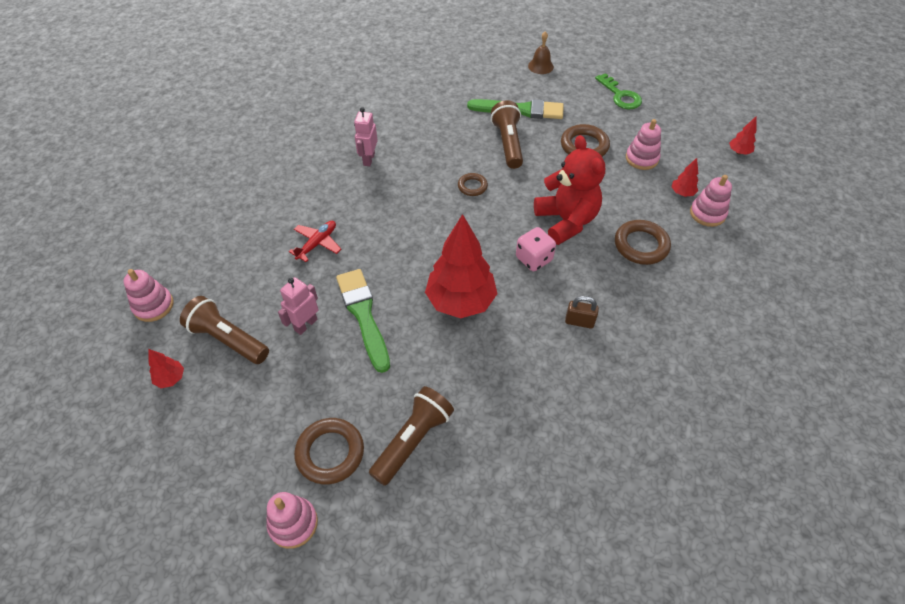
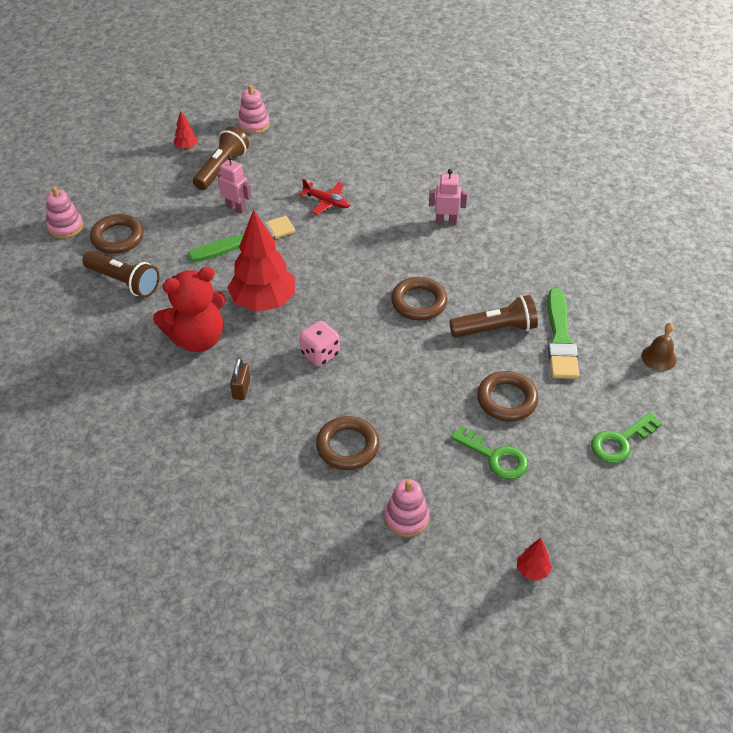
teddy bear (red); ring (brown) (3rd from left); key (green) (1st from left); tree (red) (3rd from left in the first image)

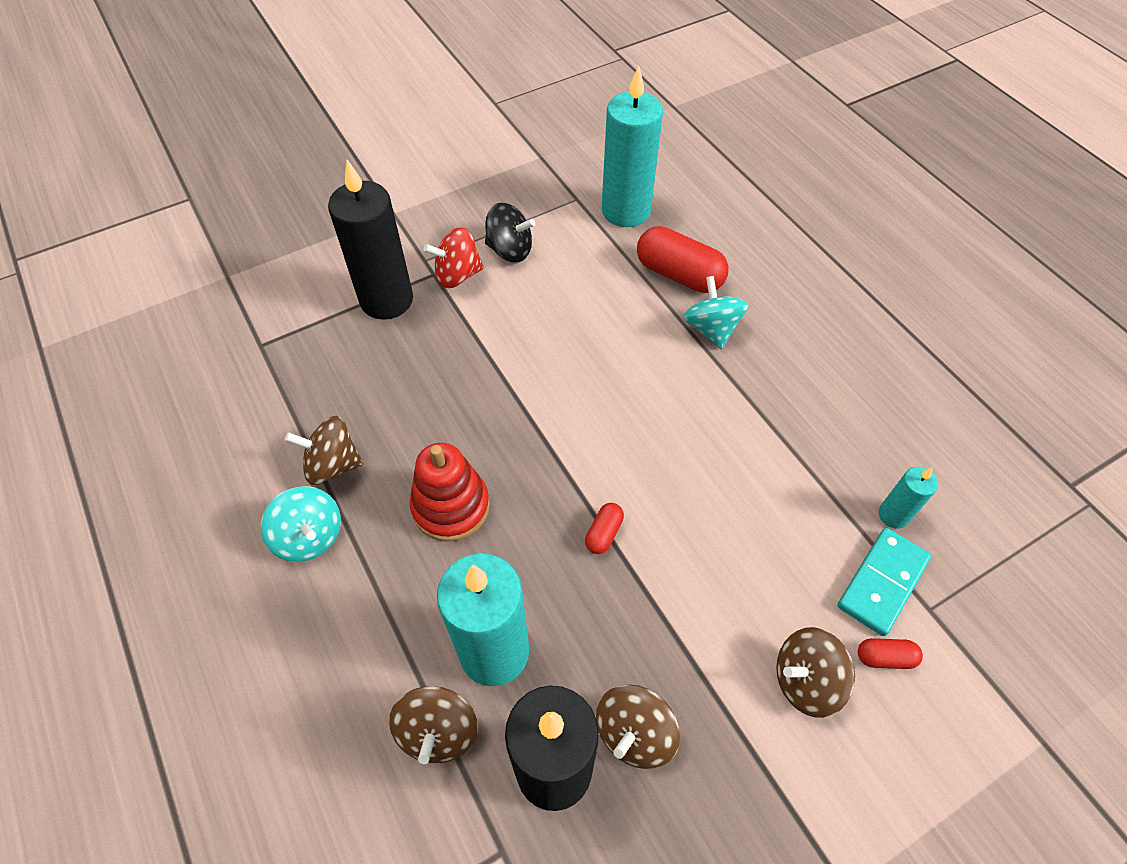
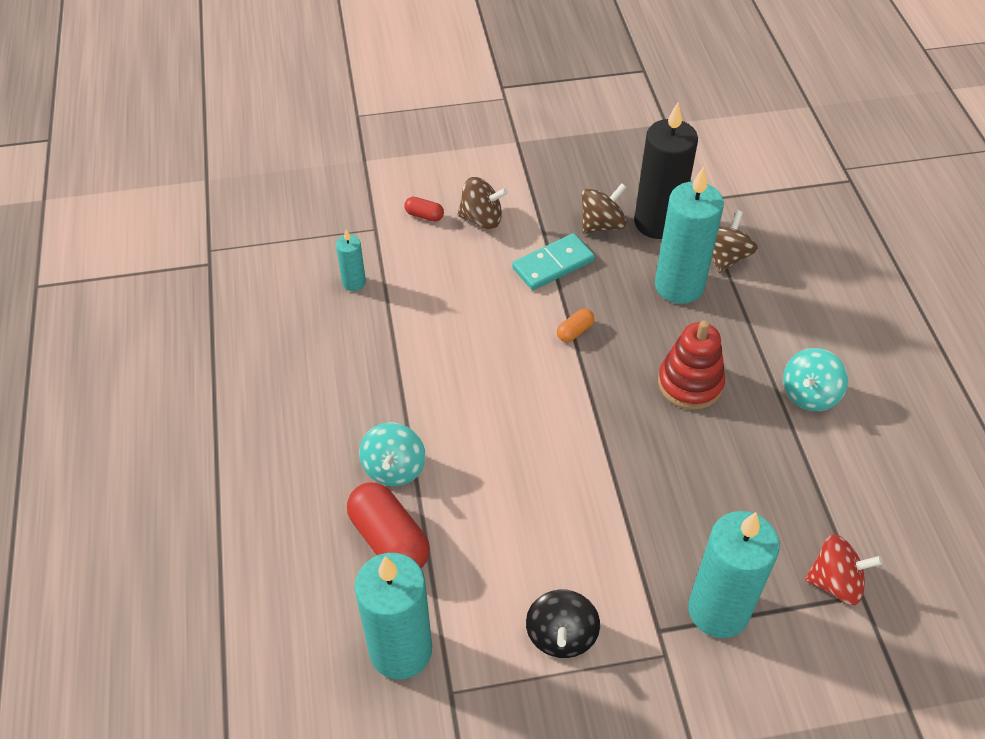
domino (turquoise); spinning top (black); capsule (orange); candle (turquoise) (4th from left); spinning top (turquoise) (2nd from left); spinning top (red); spinning top (brown) (1st from left in the first image)

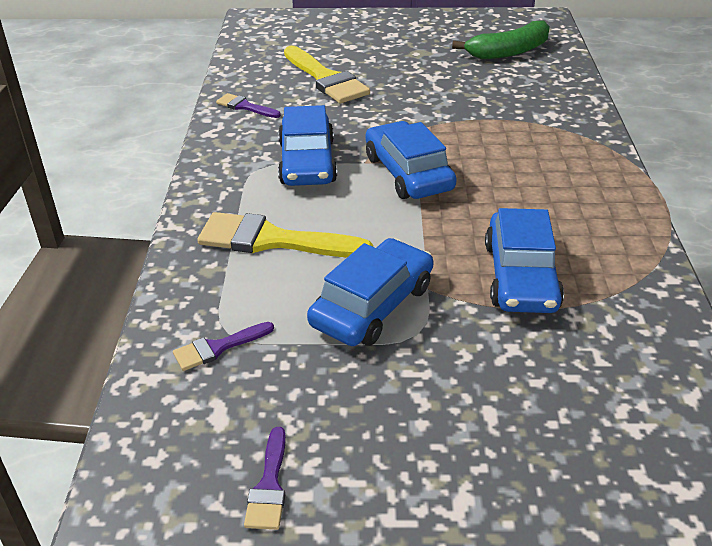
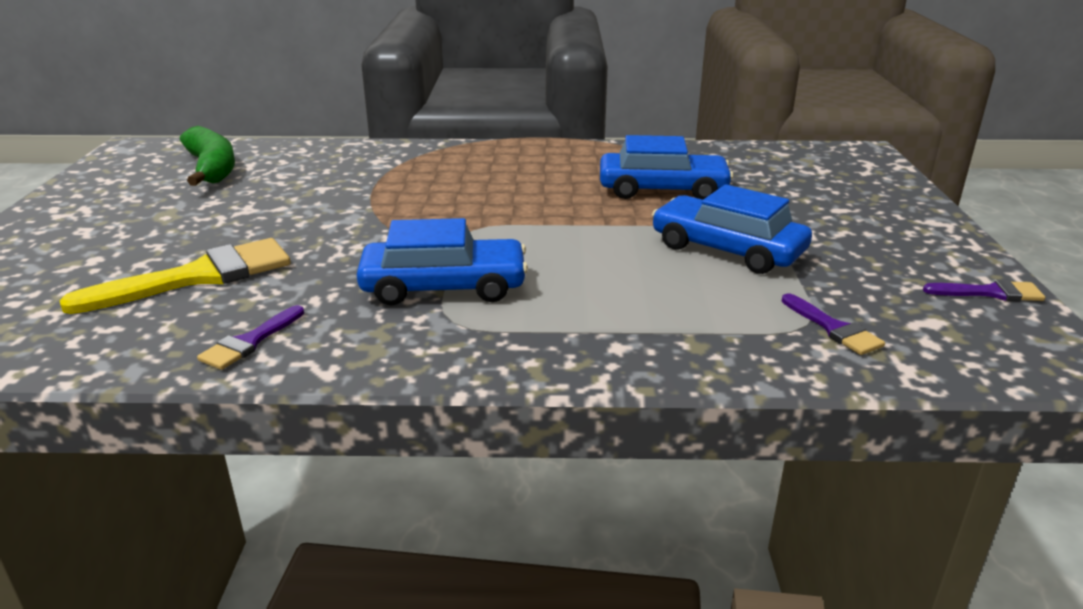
brush (yellow) (1st from left in the first image); car (blue) (3rd from left in the first image)

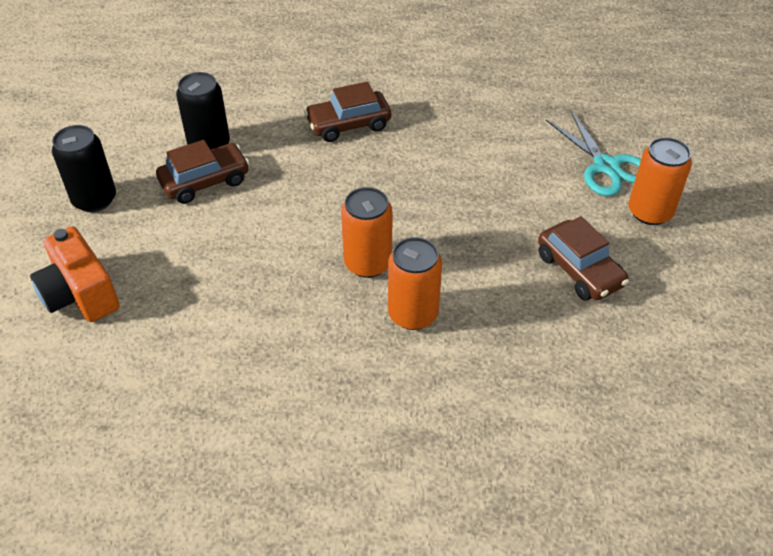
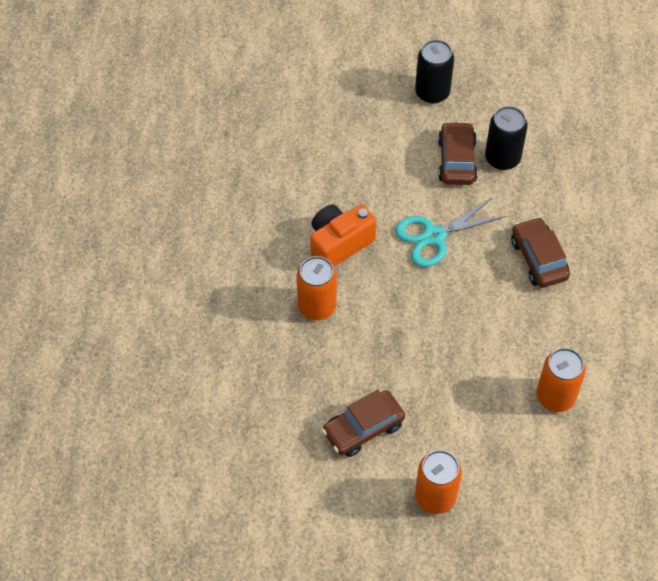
camera (orange); scissors (turquoise); car (brown) (2nd from left); can (orange) (3rd from left)

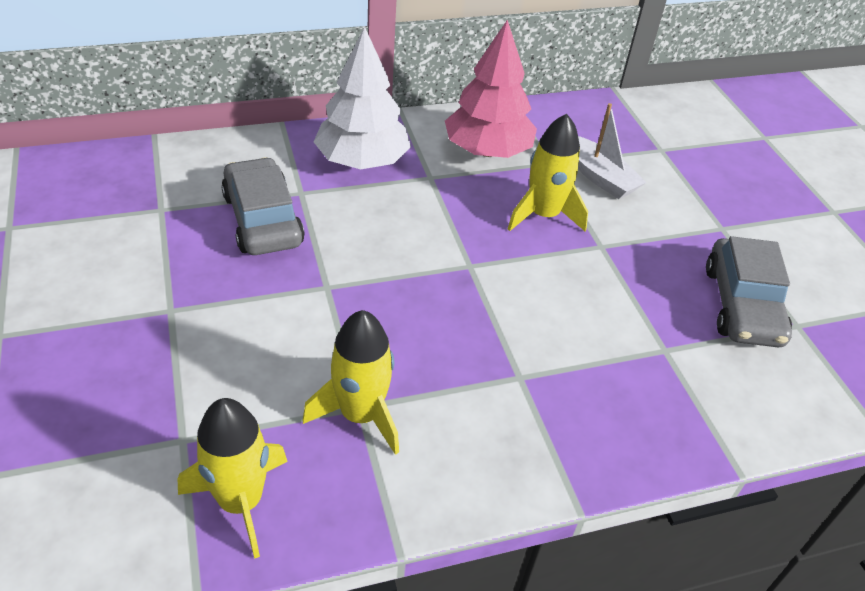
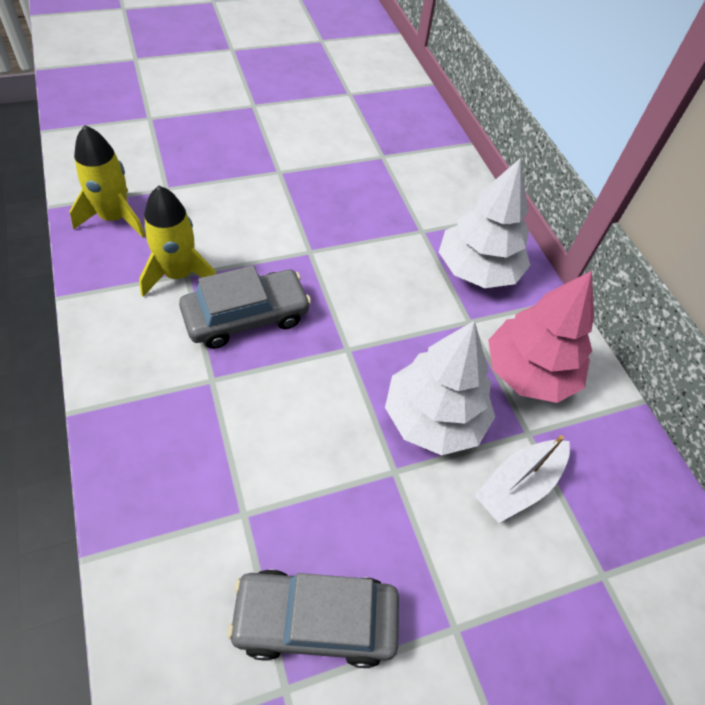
car (grey) (1st from left); tree (white) (1st from left)

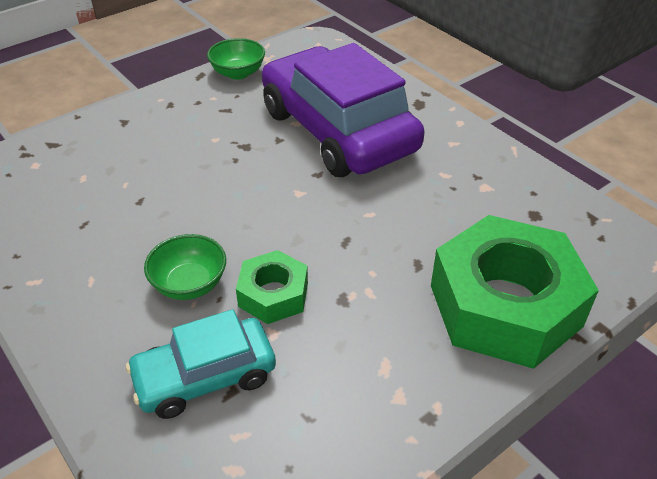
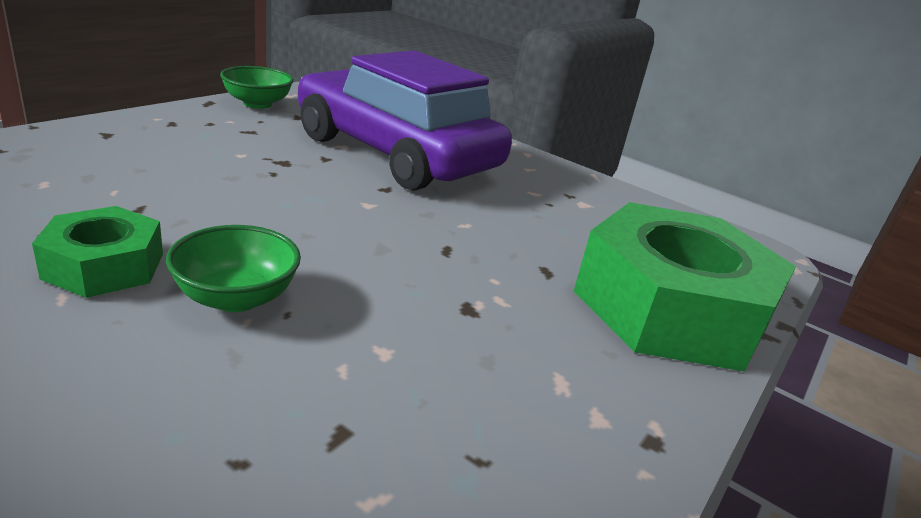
nut (green) (1st from left); car (turquoise)

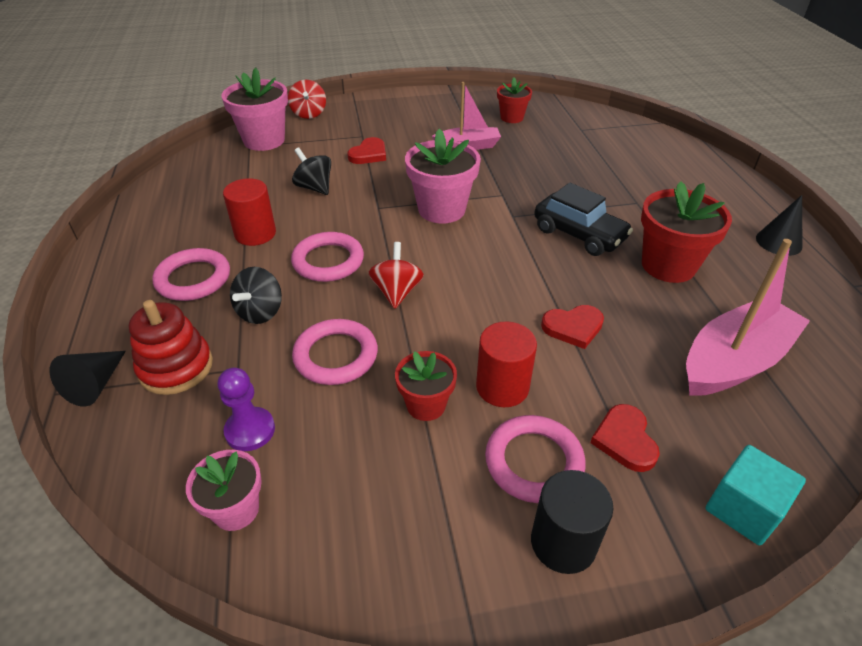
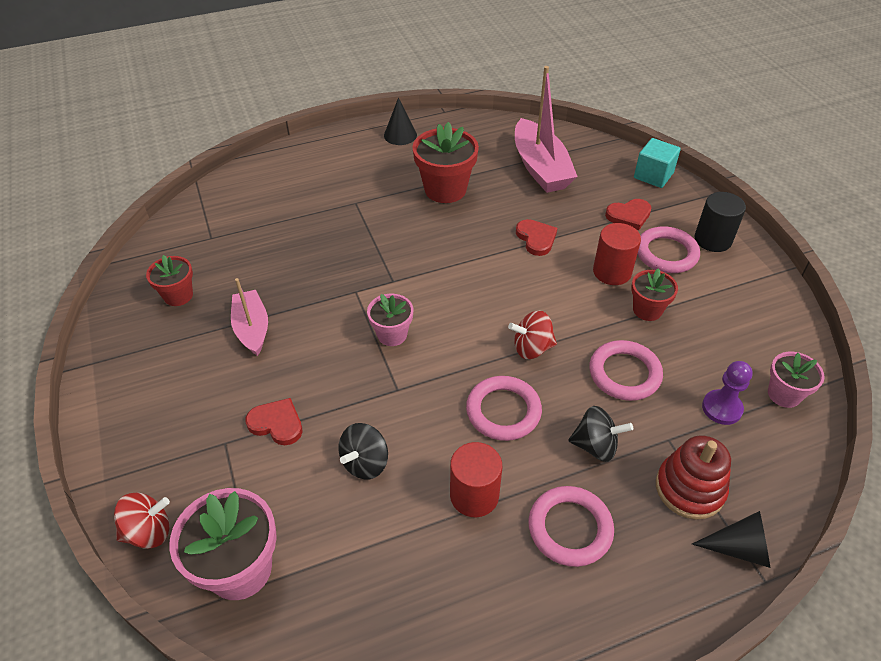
flower pot (pink) (2nd from left); boat (pink) (2nd from left); car (black)

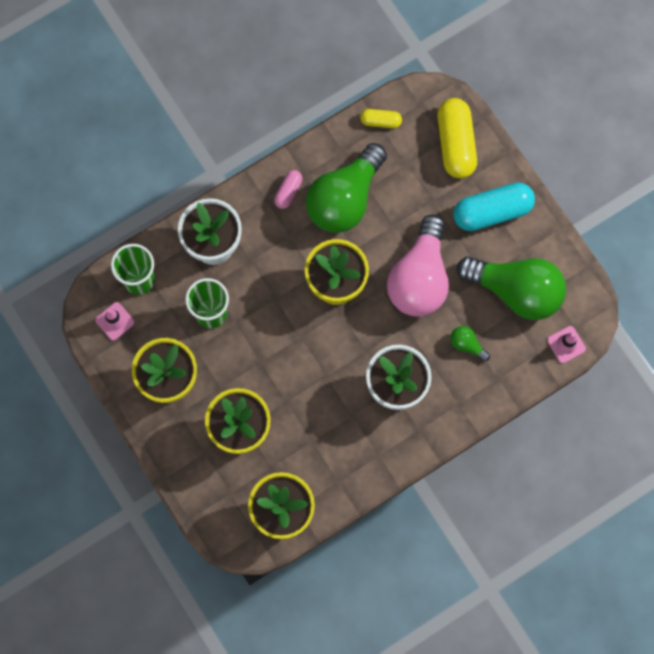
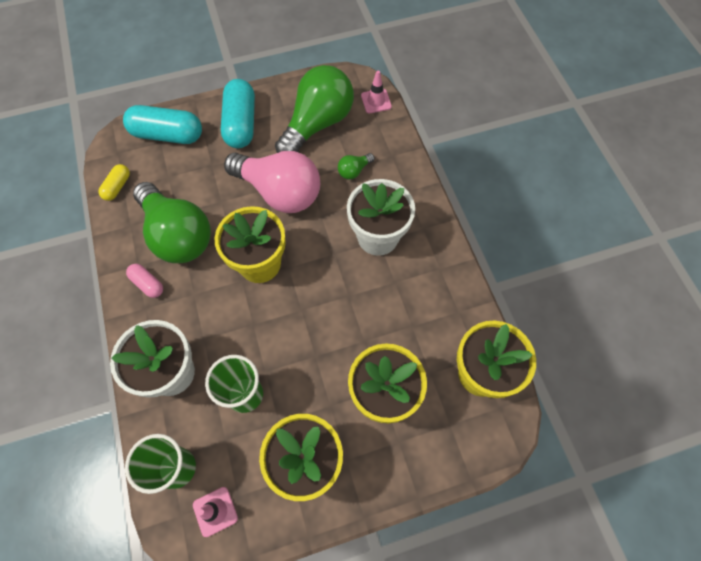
capsule (turquoise) (1st from left)

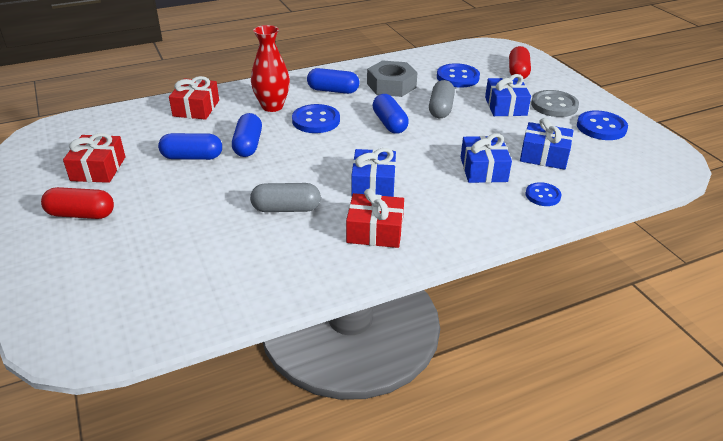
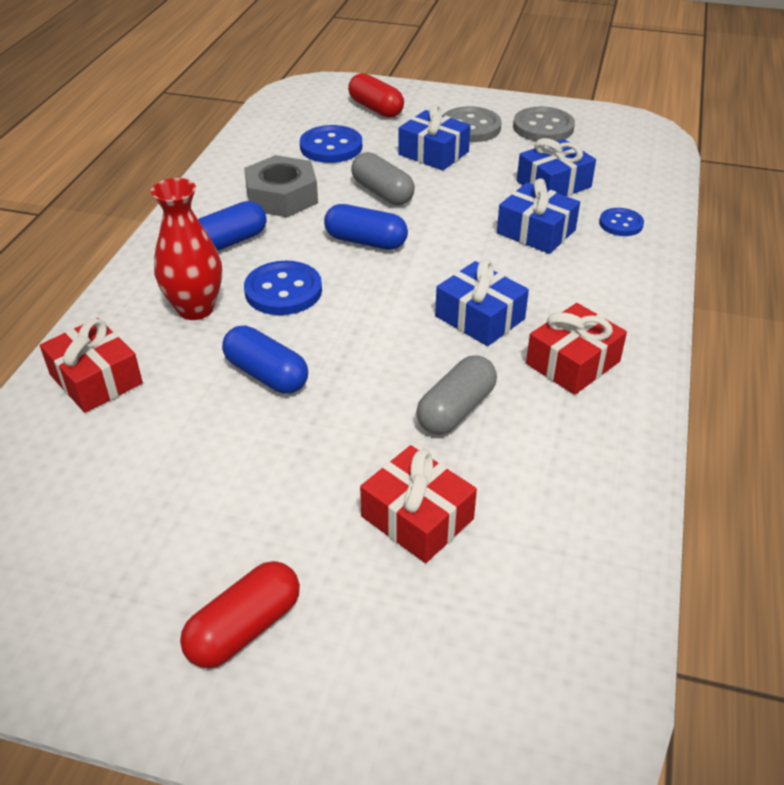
gift (red) (2nd from left); button (grey) (2nd from left); capsule (blue) (1st from left in the first image)

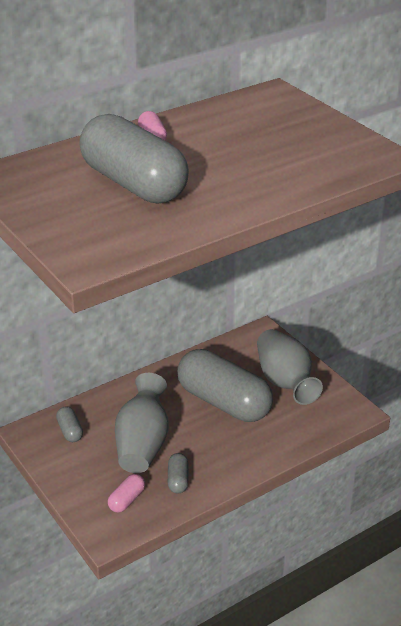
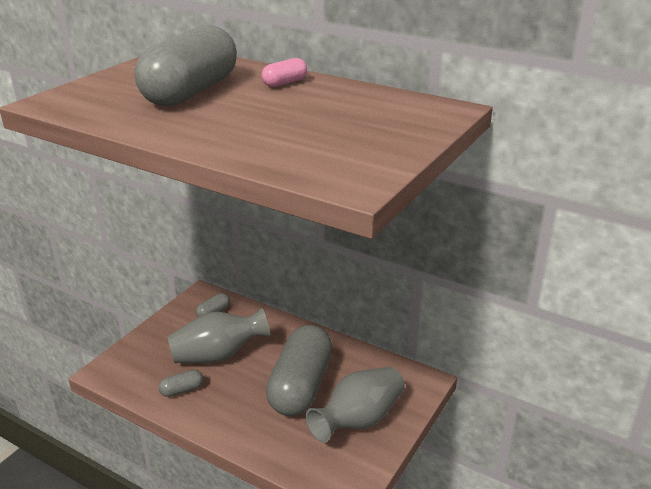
capsule (pink) (1st from left in the first image)

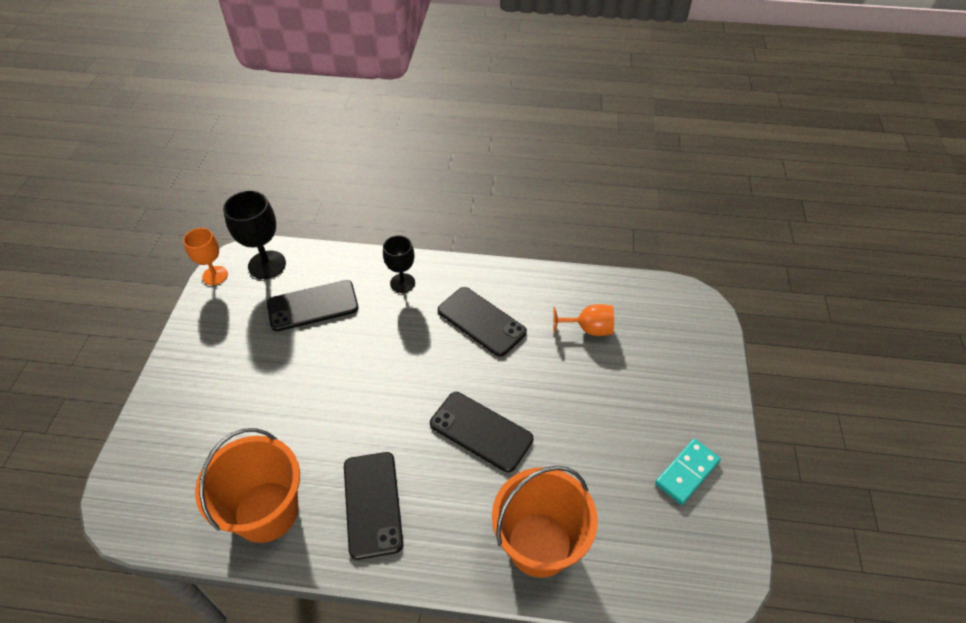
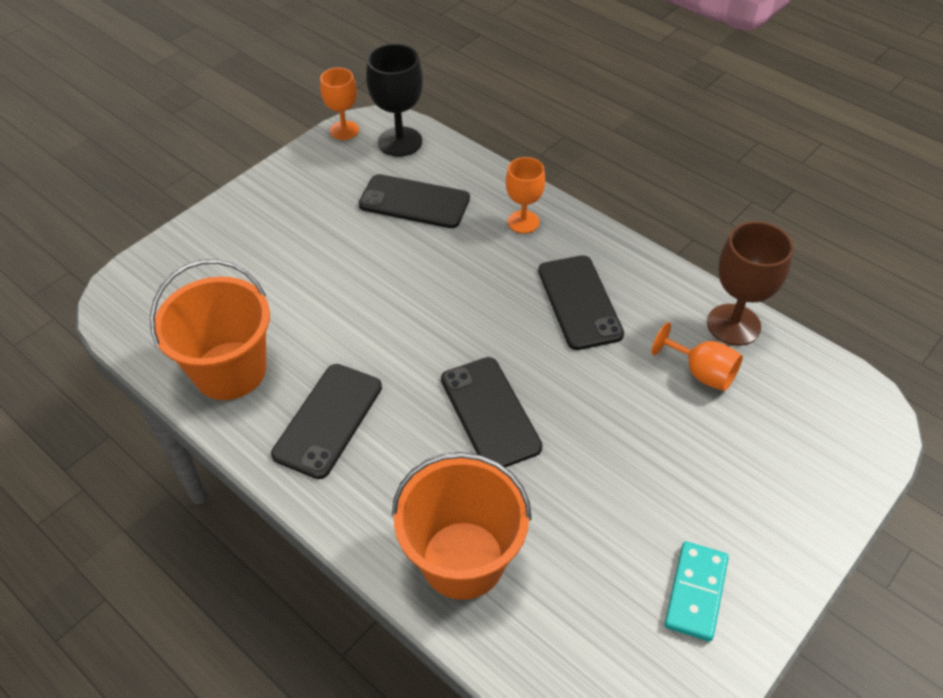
goblet (orange) (2nd from left); domino (turquoise); goblet (brown)

